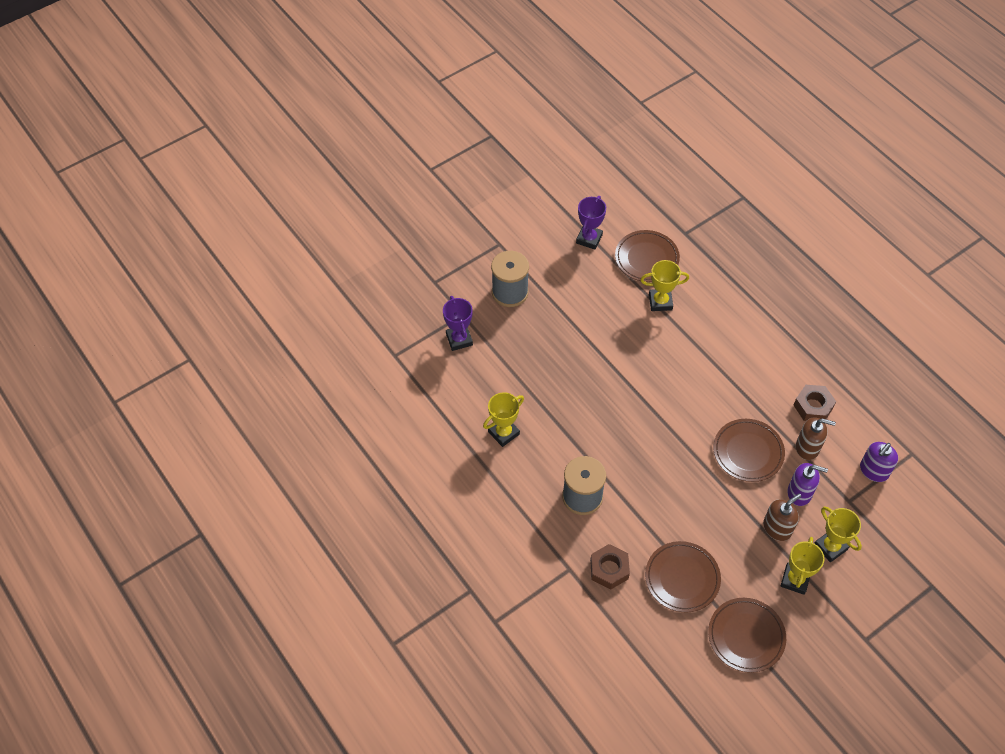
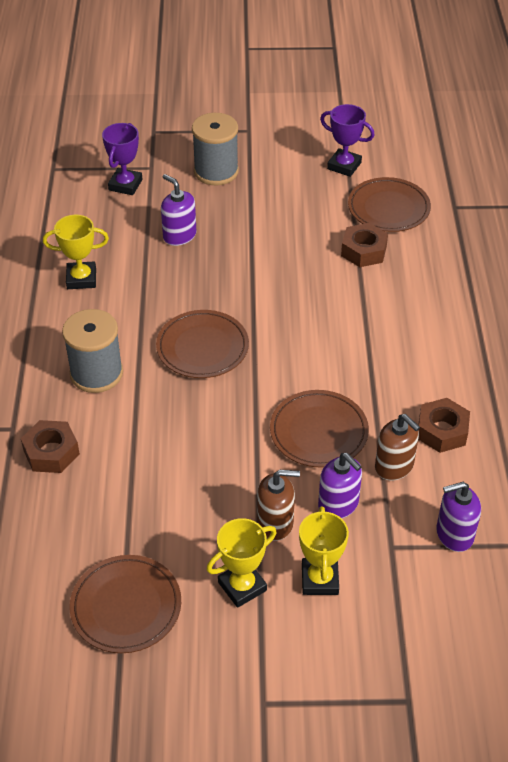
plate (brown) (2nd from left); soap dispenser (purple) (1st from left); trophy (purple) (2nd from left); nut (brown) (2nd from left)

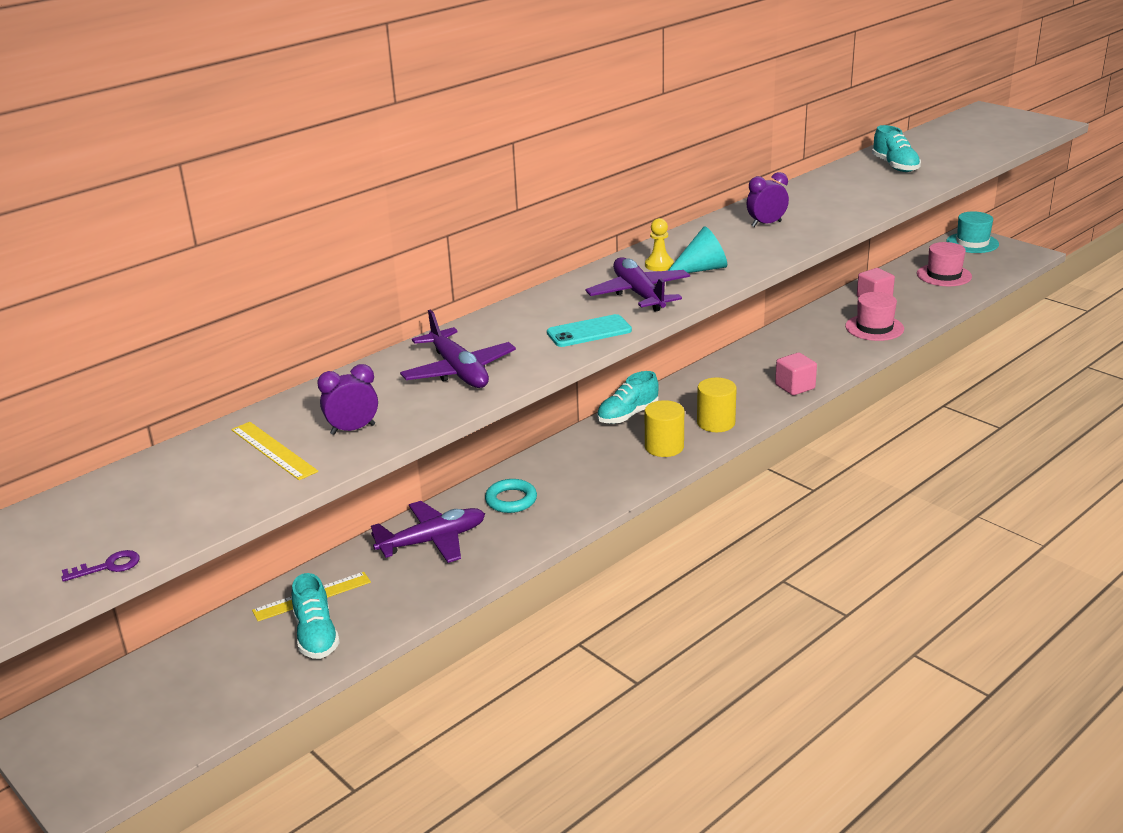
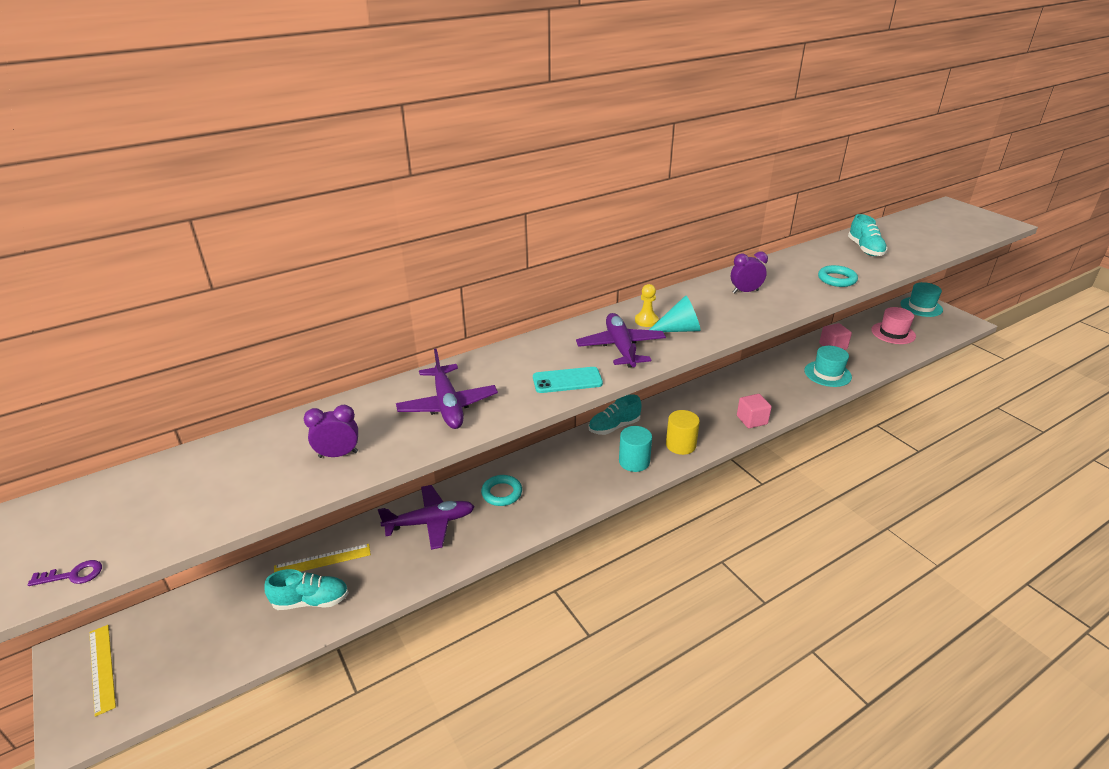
ruler (yellow) (1st from left); shoe (turquoise) (1st from left); cylinder (turquoise); hat (turquoise) (1st from left); ring (turquoise) (2nd from left)

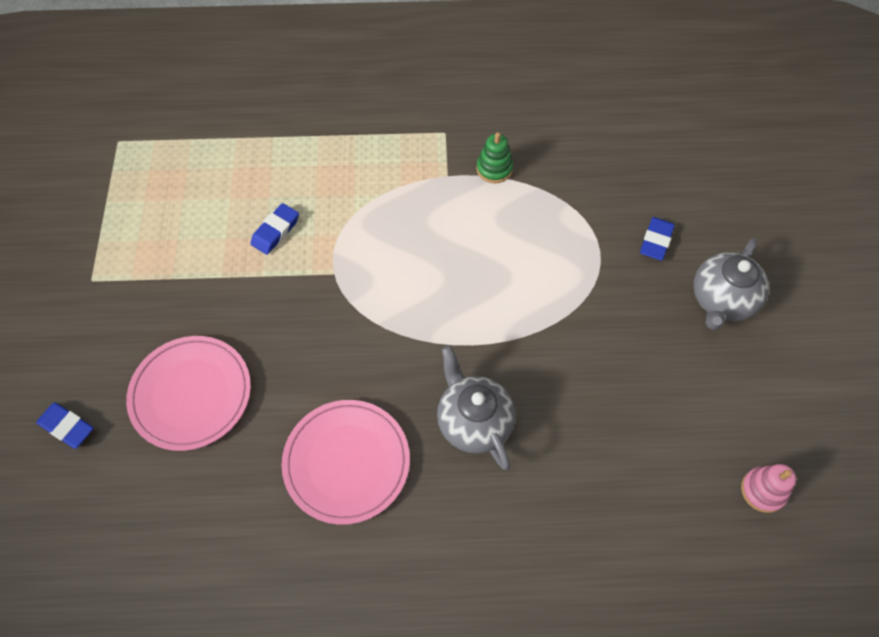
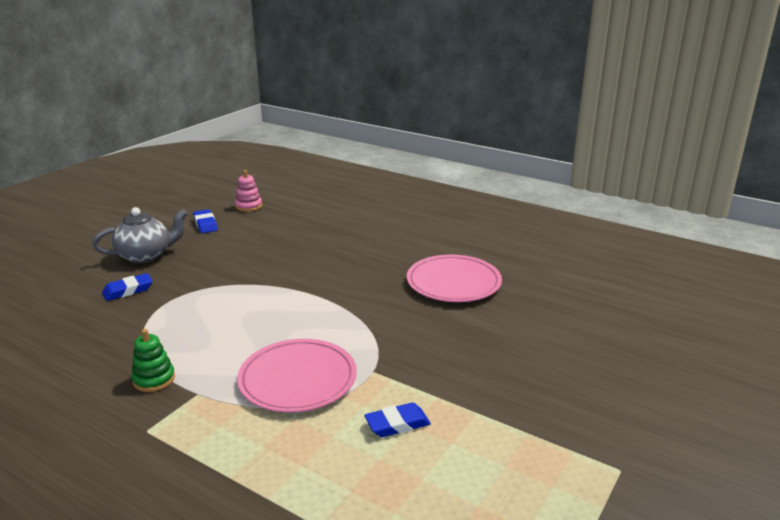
eraser (blue) (2nd from left); plate (pink) (1st from left); teapot (grey) (1st from left in the first image)

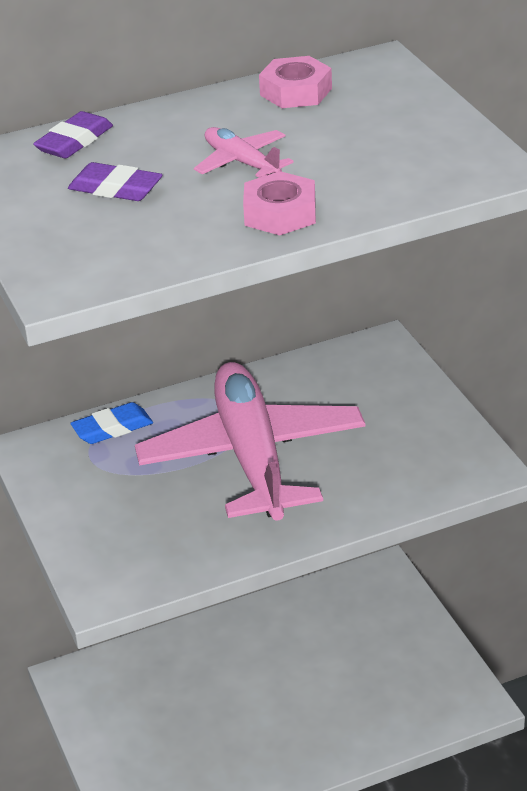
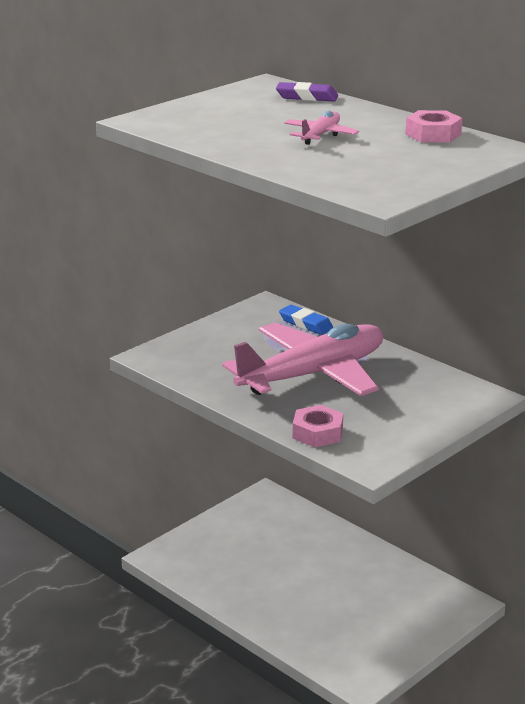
nut (pink) (1st from left); eraser (purple) (2nd from left in the first image)

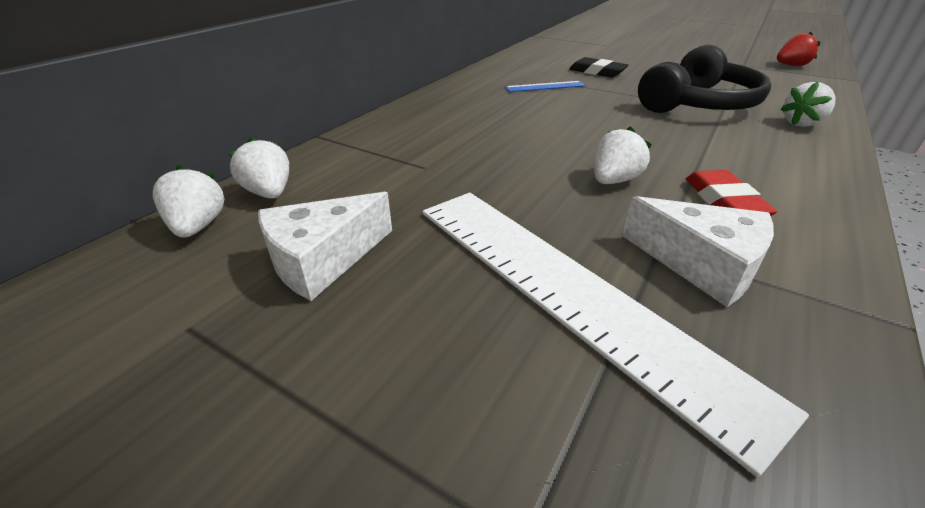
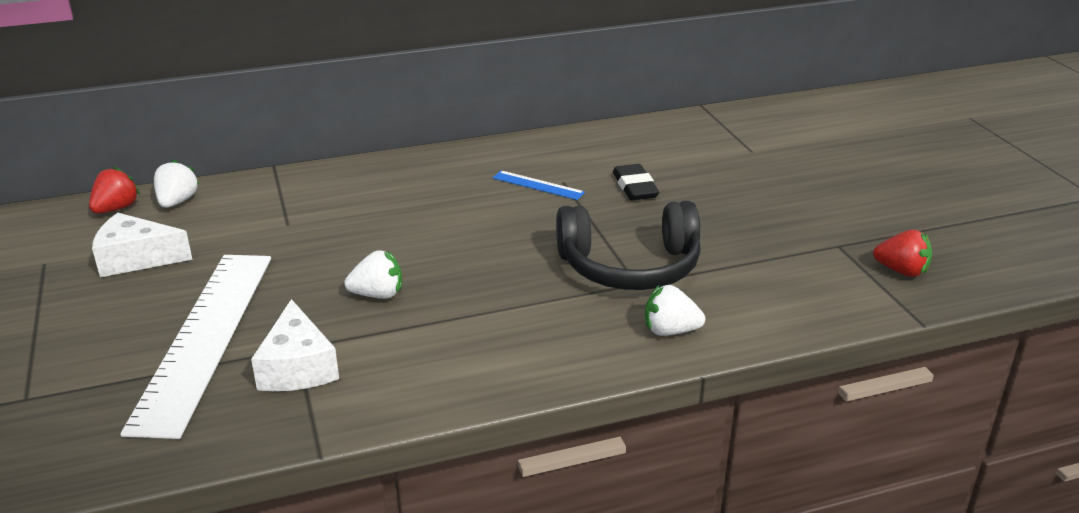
strawberry (red) (1st from left); eraser (red)

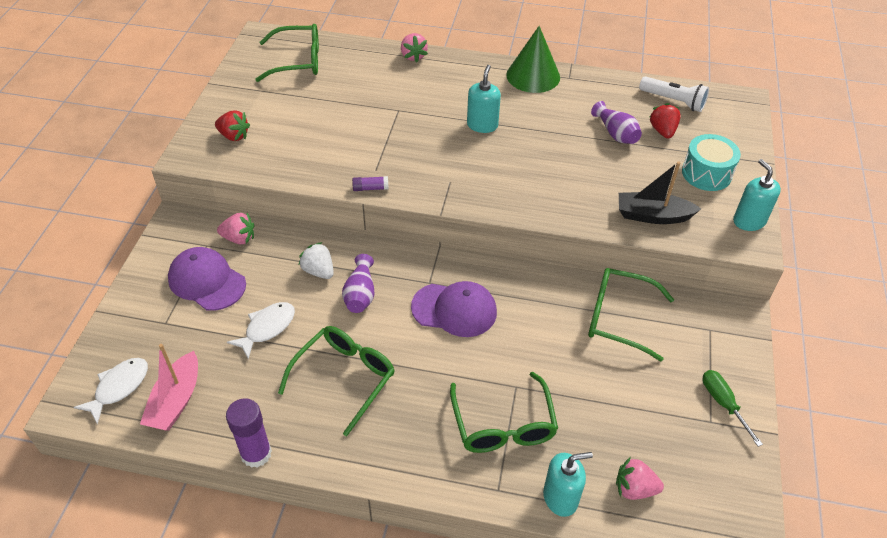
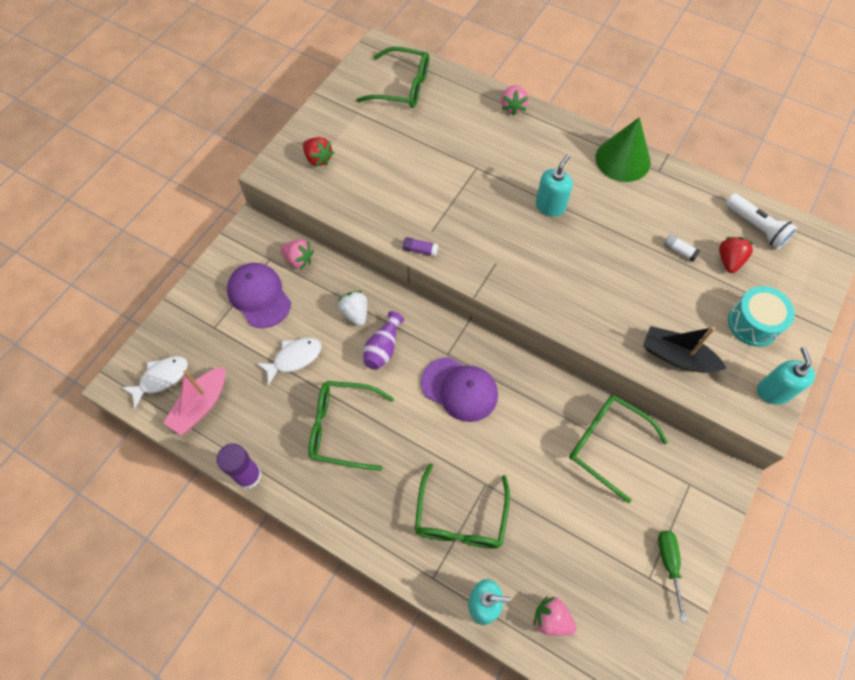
glasses (green) (1st from left); glue stick (white)

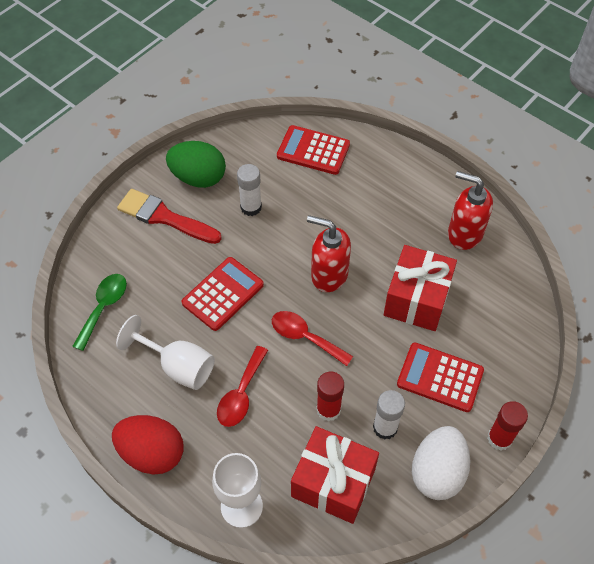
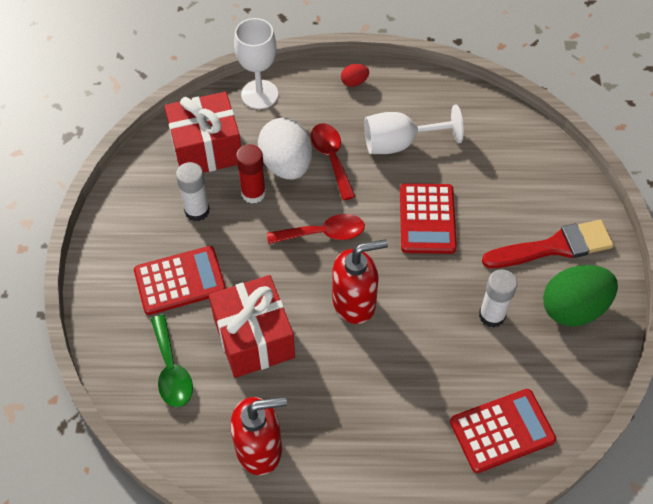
spoon (green); egg (white); egg (red); glue stick (red) (2nd from left in the first image)

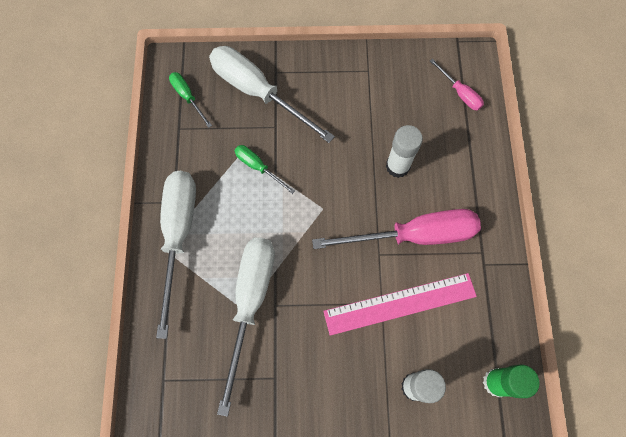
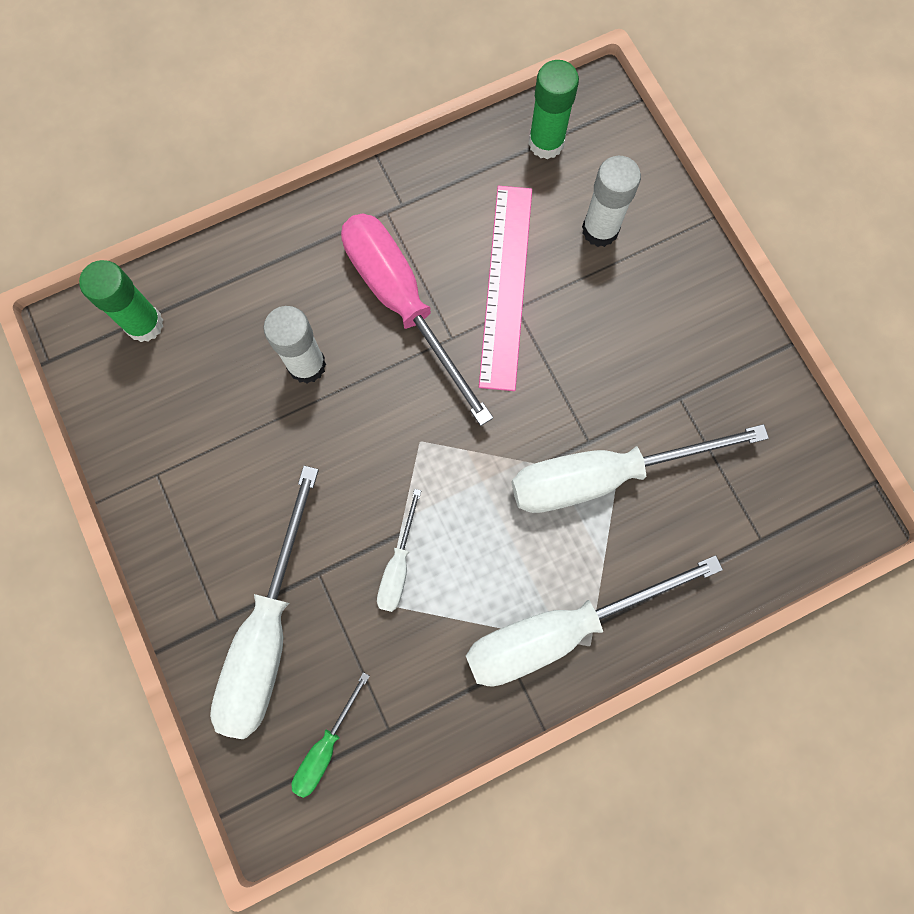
glue stick (green) (1st from left); screwdriver (white) (2nd from left); ruler (pink)

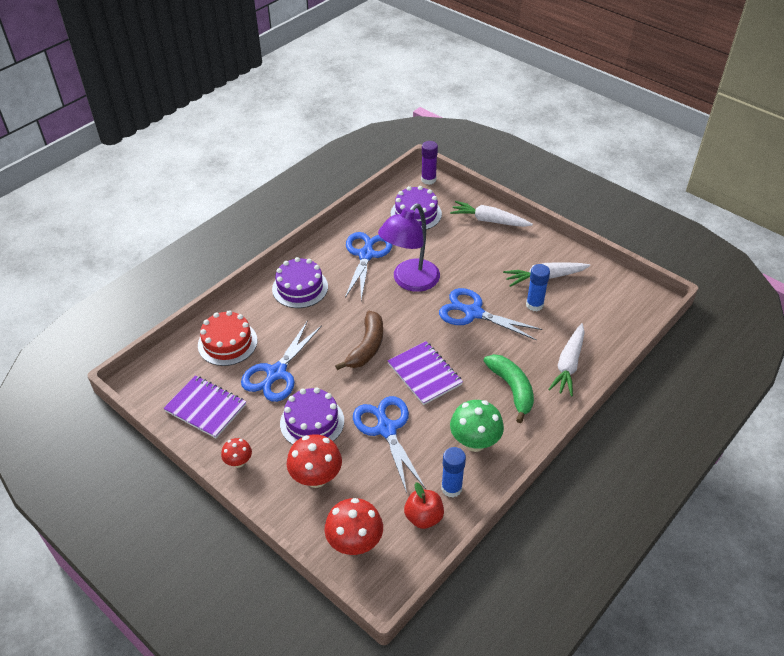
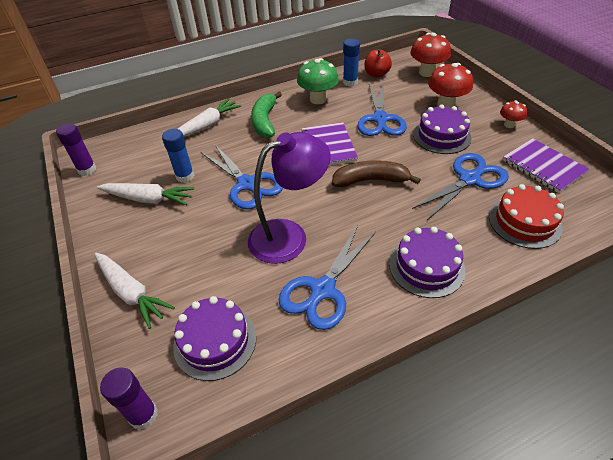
glue stick (purple) (1st from left); banana (brown)

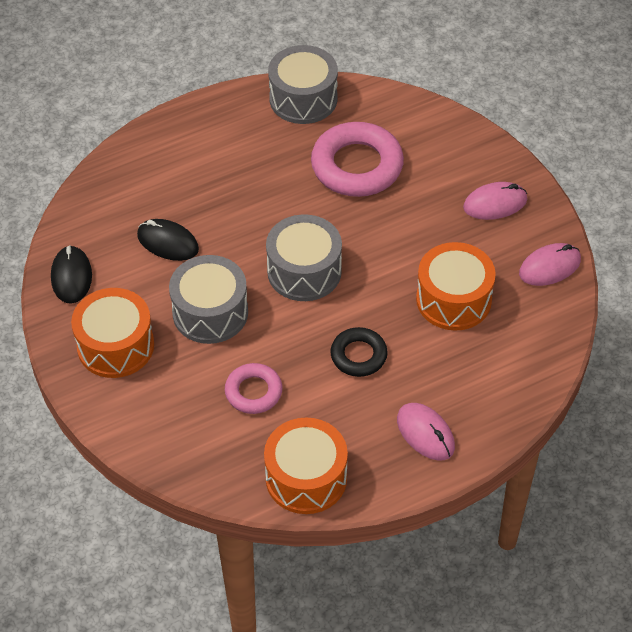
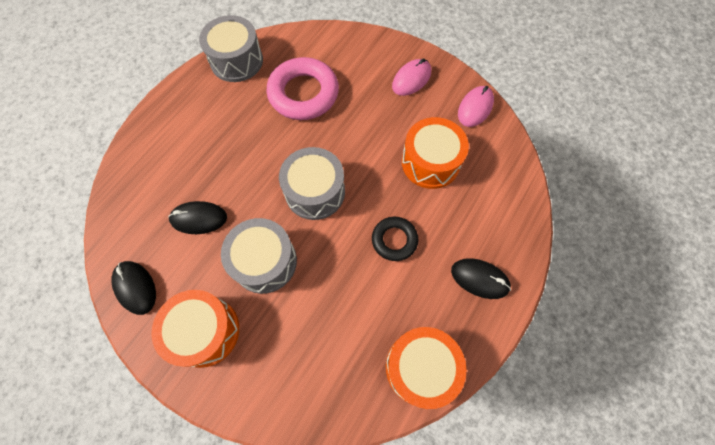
mouse (black) (3rd from left); ring (pink) (1st from left in the first image)

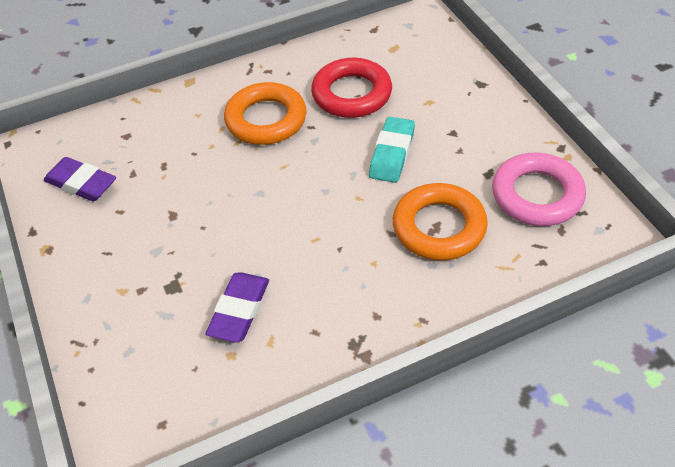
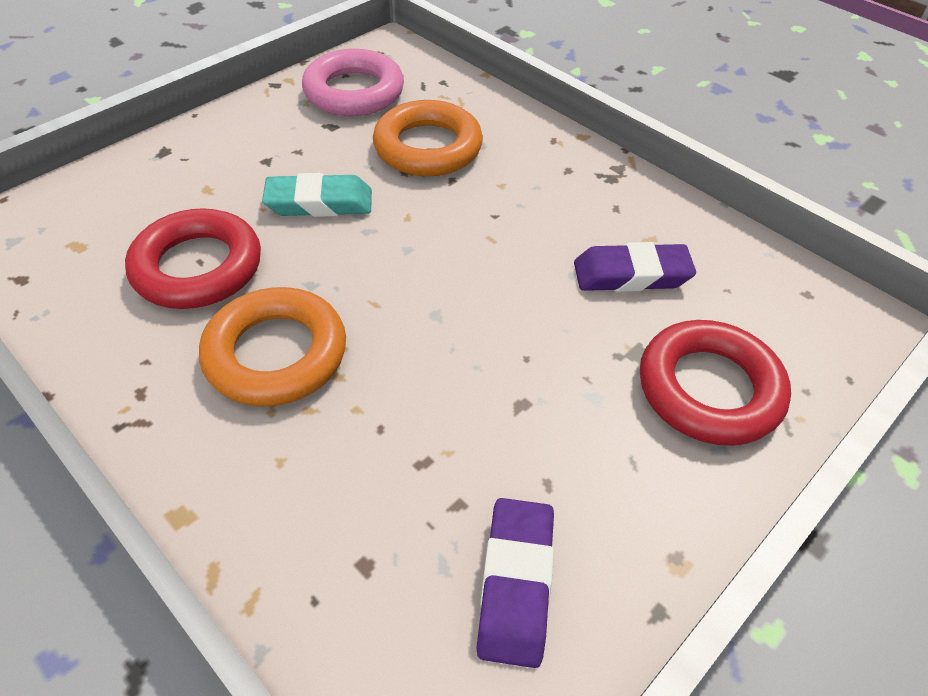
ring (red) (2nd from left)

